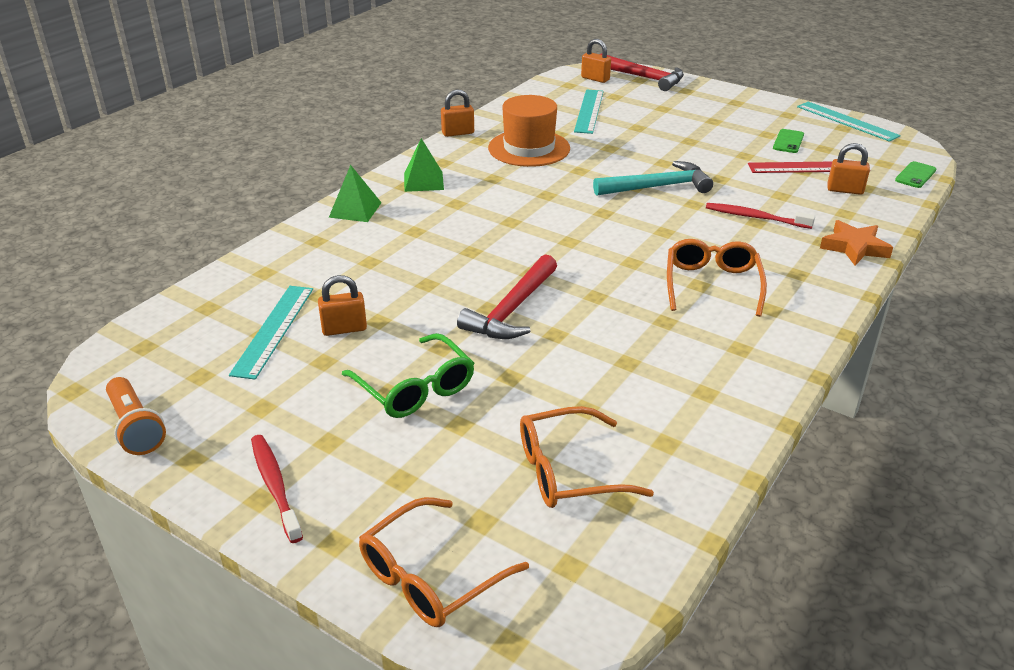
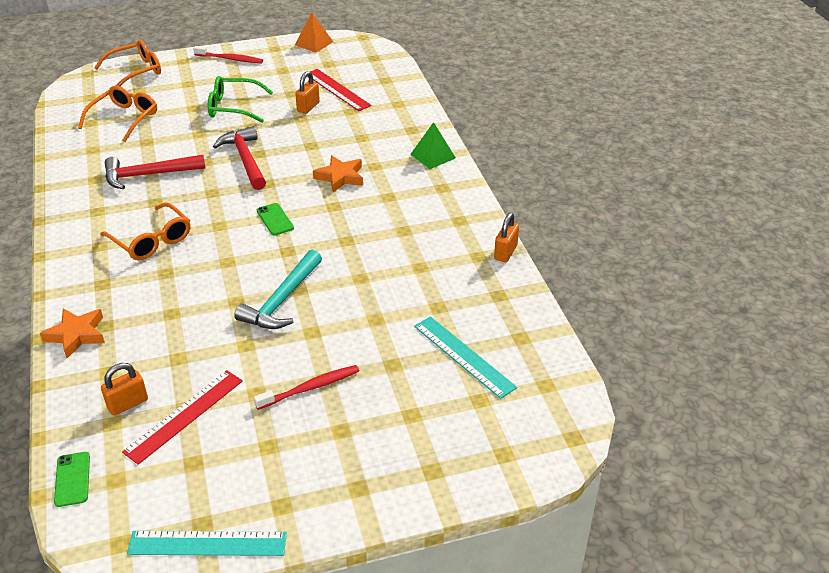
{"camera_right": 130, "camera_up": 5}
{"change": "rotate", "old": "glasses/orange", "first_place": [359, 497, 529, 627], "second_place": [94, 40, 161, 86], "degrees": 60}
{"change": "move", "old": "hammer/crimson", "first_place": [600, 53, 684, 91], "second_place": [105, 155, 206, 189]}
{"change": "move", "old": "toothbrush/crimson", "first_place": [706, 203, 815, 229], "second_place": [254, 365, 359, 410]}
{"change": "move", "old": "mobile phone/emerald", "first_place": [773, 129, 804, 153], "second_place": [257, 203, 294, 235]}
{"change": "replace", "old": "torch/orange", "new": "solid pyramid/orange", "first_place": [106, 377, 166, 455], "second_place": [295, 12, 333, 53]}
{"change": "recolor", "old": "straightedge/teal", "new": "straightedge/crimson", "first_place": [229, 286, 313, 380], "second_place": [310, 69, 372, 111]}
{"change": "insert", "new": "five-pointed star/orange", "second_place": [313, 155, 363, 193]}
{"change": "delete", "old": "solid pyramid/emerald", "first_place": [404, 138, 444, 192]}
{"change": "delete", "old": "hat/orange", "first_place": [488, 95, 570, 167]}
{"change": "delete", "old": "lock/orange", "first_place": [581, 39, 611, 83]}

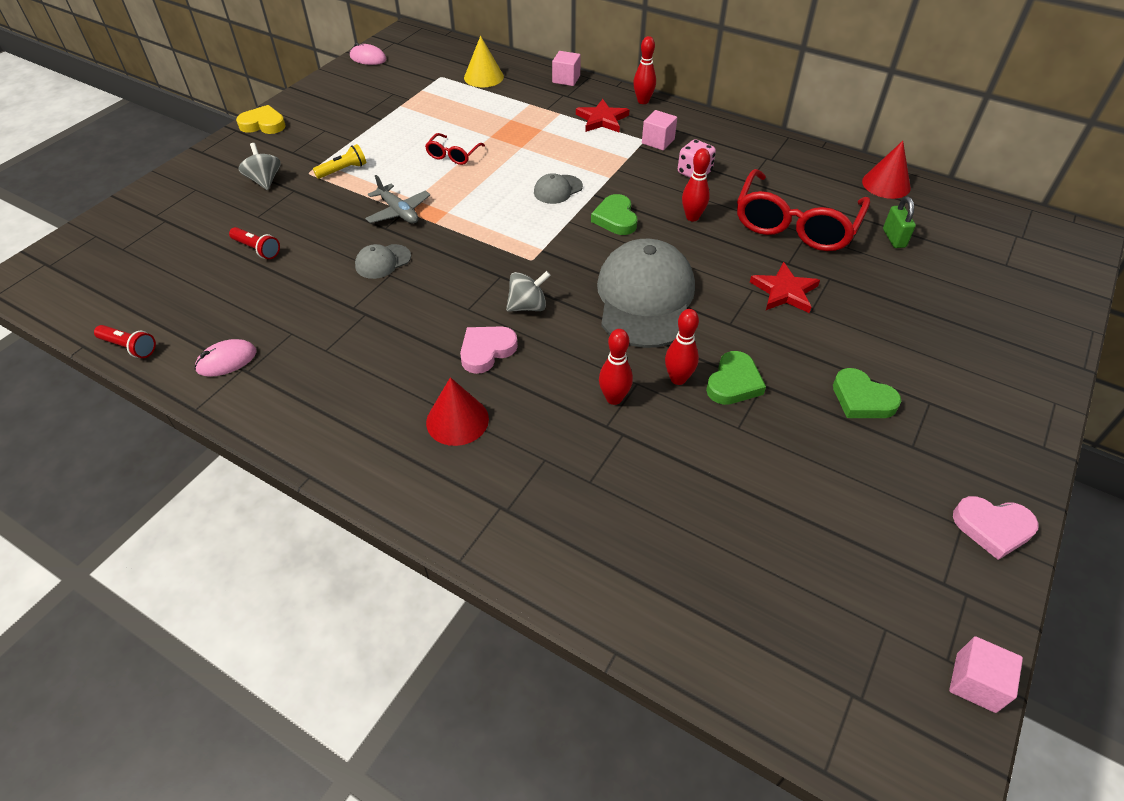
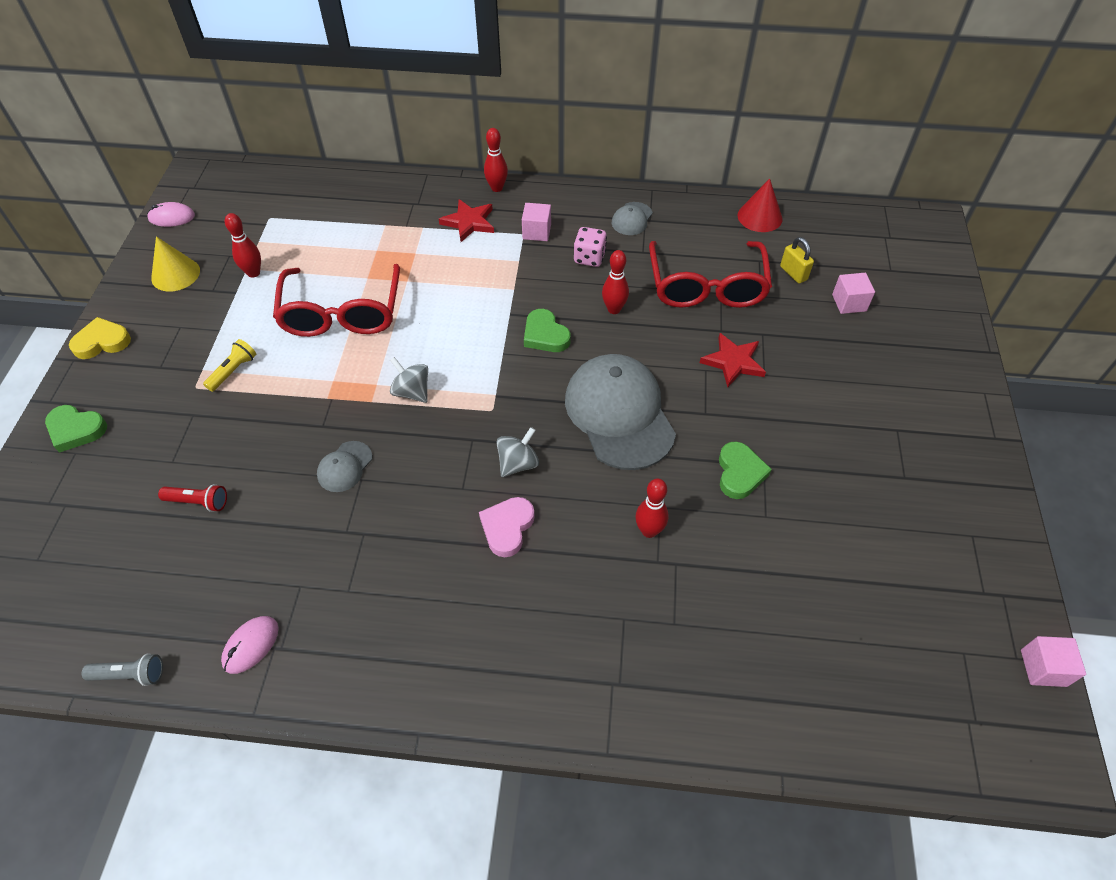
{"camera_right": -25, "camera_up": 5}
{"change": "move", "old": "heart shape/emerald", "first_place": [833, 368, 901, 418], "second_place": [45, 405, 107, 453]}
{"change": "recolor", "old": "torch/crimson", "new": "torch/gray", "first_place": [94, 325, 156, 358], "second_place": [82, 653, 163, 686]}
{"change": "move", "old": "cone/golden", "first_place": [464, 36, 504, 87], "second_place": [151, 236, 200, 292]}
{"change": "move", "old": "skittle/crimson", "first_place": [665, 309, 699, 385], "second_place": [225, 213, 261, 278]}
{"change": "resize", "old": "glasses/crimson", "first_place": [425, 133, 485, 165], "second_place": [273, 264, 400, 337], "factor": 2.18}
{"change": "move", "old": "whirligig/gray", "first_place": [239, 143, 281, 190], "second_place": [390, 357, 428, 403]}
{"change": "move", "old": "peaked cap/gray", "first_place": [534, 173, 583, 204], "second_place": [612, 202, 653, 235]}
{"change": "recolor", "old": "lock/emerald", "new": "lock/golden", "first_place": [883, 197, 916, 248], "second_place": [780, 237, 814, 284]}
{"change": "move", "old": "solid cube/rosy", "first_place": [552, 51, 581, 86], "second_place": [832, 273, 875, 314]}
{"change": "delete", "old": "aeroplane/gray", "first_place": [365, 175, 430, 223]}
{"change": "delete", "old": "cone/crimson", "first_place": [426, 377, 489, 446]}
{"change": "delete", "old": "heart shape/rosy", "first_place": [953, 496, 1039, 560]}

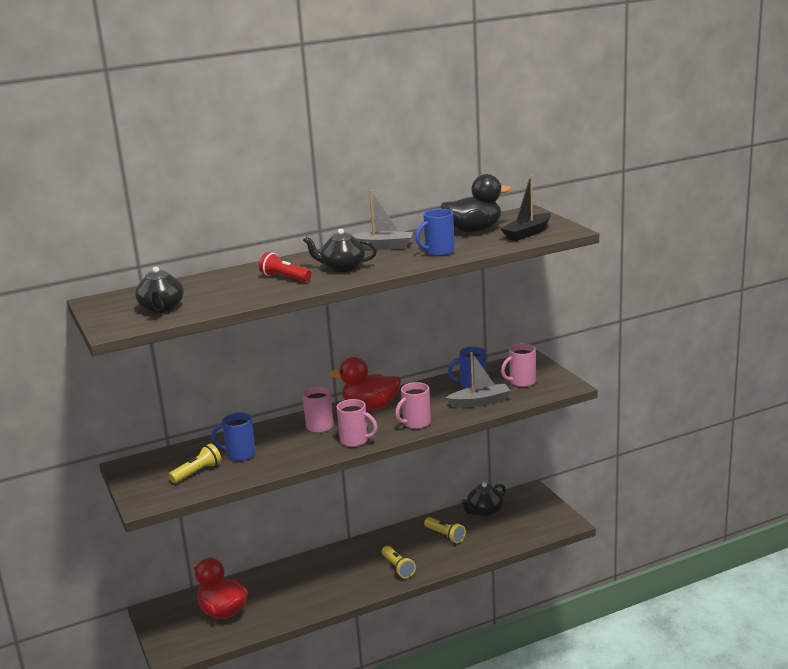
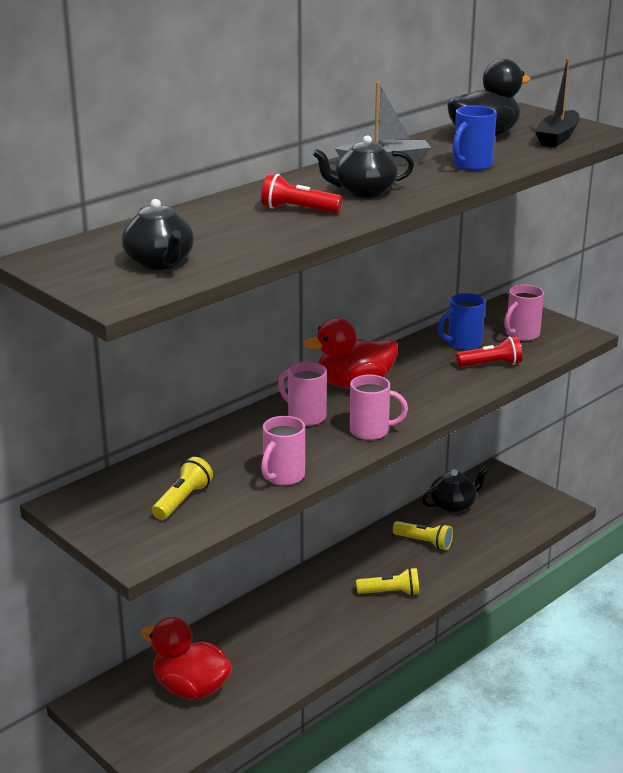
{"camera_right": -20, "camera_up": 5}
{"change": "move", "old": "coffee mug/rosy", "first_place": [395, 382, 431, 429], "second_place": [261, 416, 305, 486]}
{"change": "rotate", "old": "torch/golden", "first_place": [382, 546, 416, 578], "second_place": [356, 567, 419, 596], "degrees": -45}
{"change": "rotate", "old": "tea pot/jet-black", "first_place": [460, 482, 506, 517], "second_place": [422, 466, 489, 513], "degrees": -150}
{"change": "replace", "old": "boat/gray", "new": "torch/crimson", "first_place": [446, 352, 511, 408], "second_place": [456, 337, 522, 367]}
{"change": "delete", "old": "coffee mug/blue", "first_place": [212, 413, 256, 461]}

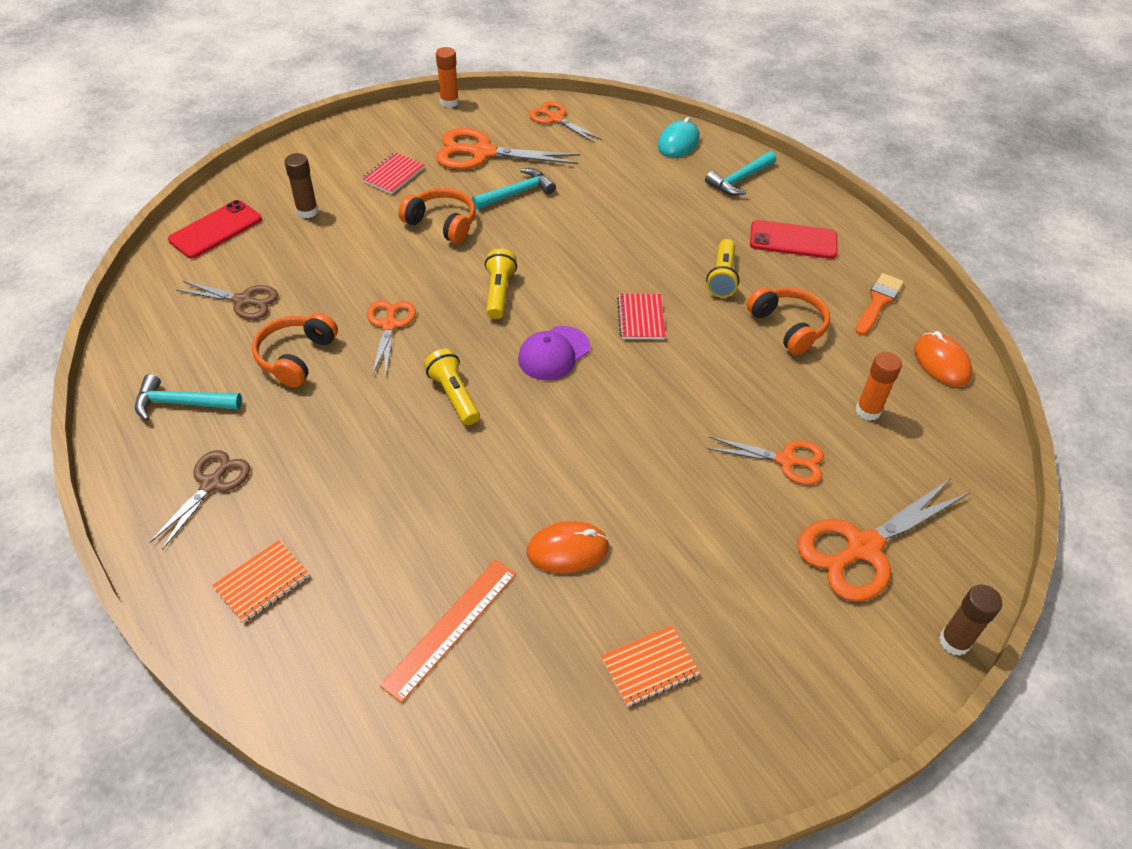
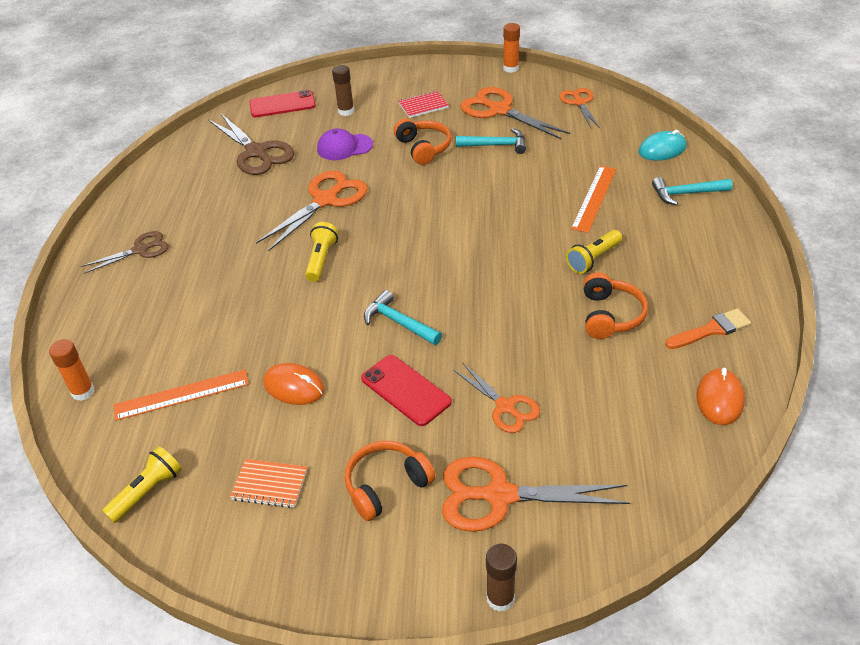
{"camera_right": 40, "camera_up": -5}
{"change": "move", "old": "glue/orange", "first_place": [856, 352, 902, 421], "second_place": [49, 339, 95, 401]}
{"change": "move", "old": "torch/golden", "first_place": [485, 249, 517, 319], "second_place": [102, 446, 182, 523]}
{"change": "resize", "old": "pair of scissors/russet", "first_place": [176, 281, 278, 320], "second_place": [209, 114, 294, 175], "factor": 1.63}
{"change": "resize", "old": "pair of scissors/orange", "first_place": [367, 300, 416, 376], "second_place": [256, 170, 368, 251], "factor": 1.63}
{"change": "move", "old": "peaked cap/violet", "first_place": [518, 326, 590, 380], "second_place": [317, 129, 373, 160]}
{"change": "move", "old": "over-ear headphones/orange", "first_place": [252, 313, 338, 387], "second_place": [345, 441, 436, 521]}
{"change": "move", "old": "mobile phone/crimson", "first_place": [750, 220, 838, 259], "second_place": [361, 355, 452, 426]}
{"change": "move", "old": "hammer/teal", "first_place": [135, 374, 242, 421], "second_place": [364, 290, 442, 345]}
{"change": "insert", "new": "straightedge/orange", "second_place": [571, 166, 616, 233]}
{"change": "delete", "old": "notepad/orange", "first_place": [212, 540, 310, 623]}
{"change": "delete", "old": "notepad/crimson", "first_place": [617, 294, 666, 339]}

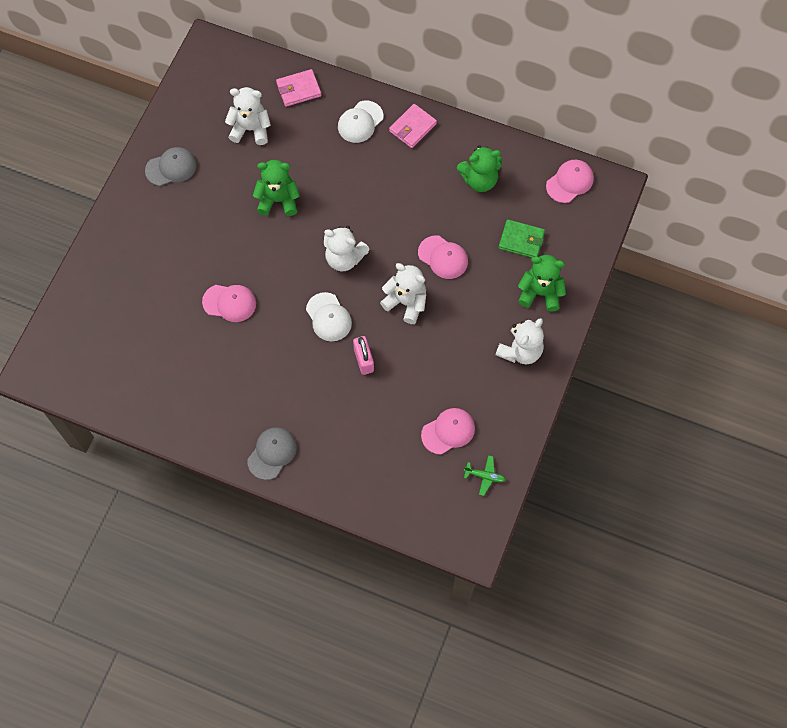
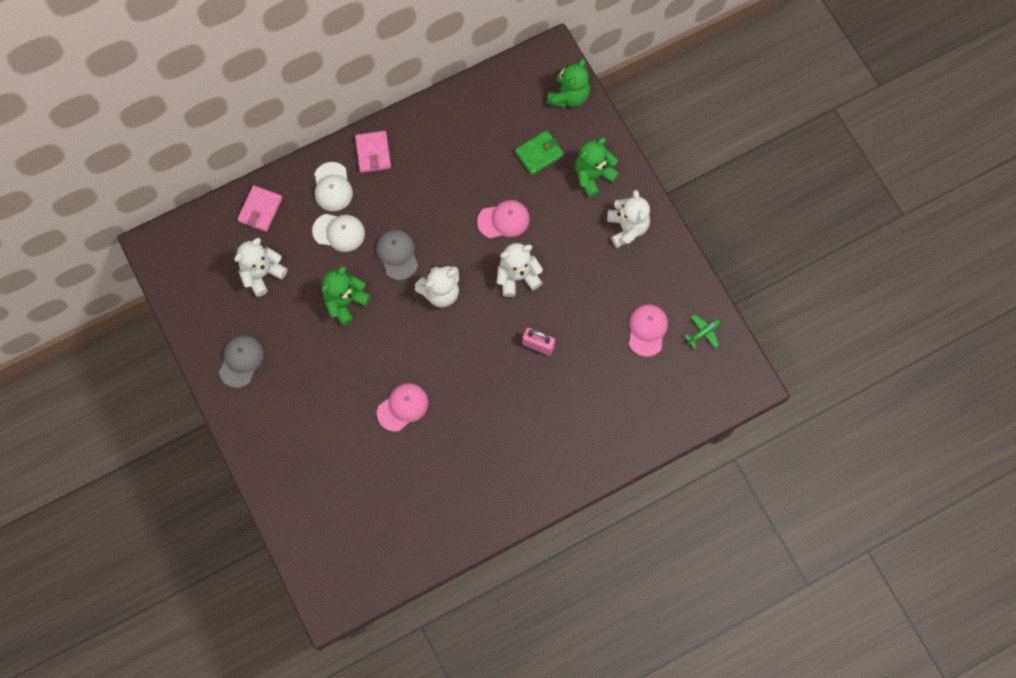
{"camera_right": -50, "camera_up": 5}
{"change": "move", "old": "peaked cap/pure white", "first_place": [306, 292, 352, 341], "second_place": [312, 214, 365, 252]}
{"change": "move", "old": "peaked cap/gray", "first_place": [247, 427, 297, 480], "second_place": [376, 230, 418, 280]}
{"change": "move", "old": "teddy/emerald", "first_place": [457, 145, 502, 192], "second_place": [547, 59, 590, 108]}
{"change": "delete", "old": "peaked cap/rosy", "first_place": [546, 160, 594, 203]}

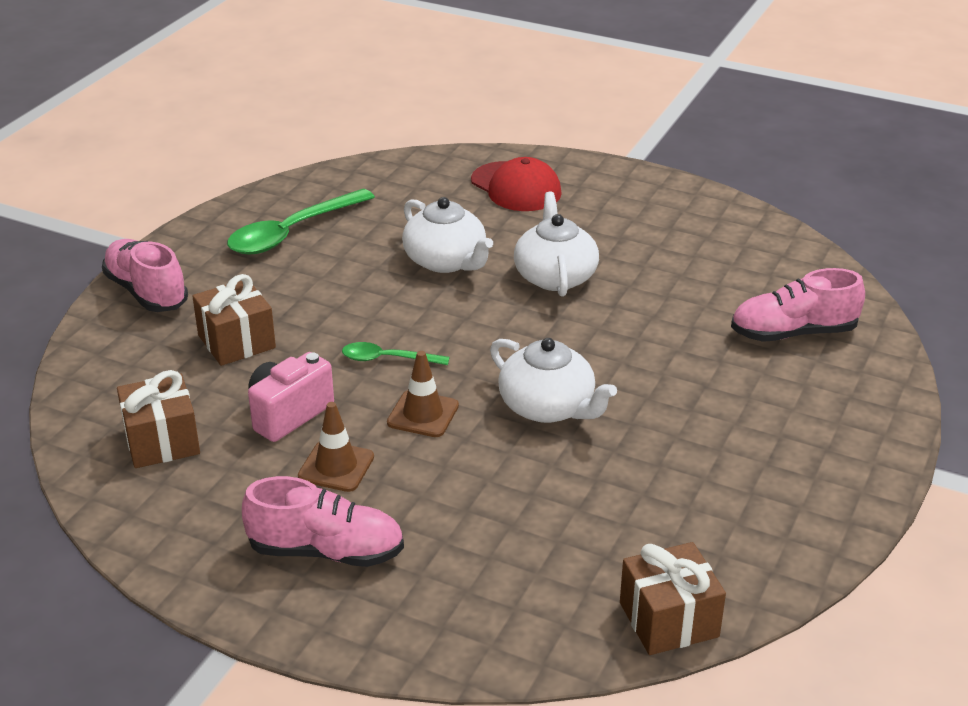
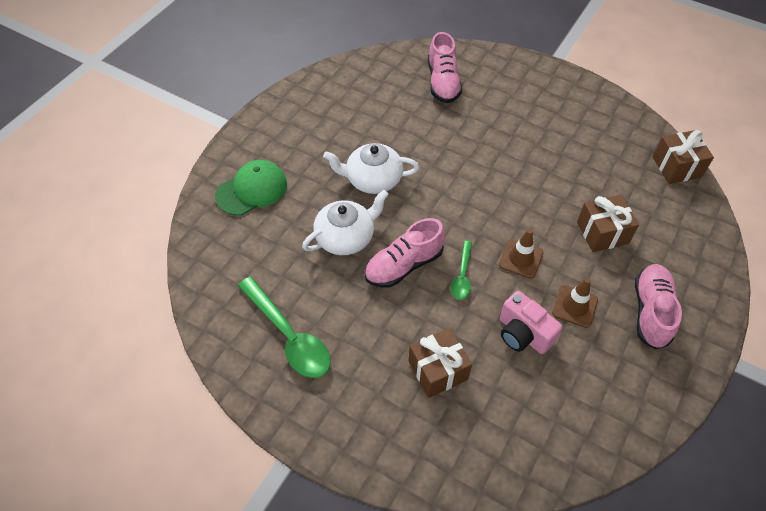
{"camera_right": -85, "camera_up": 20}
{"change": "recolor", "old": "peaked cap/crimson", "new": "peaked cap/emerald", "first_place": [471, 157, 562, 211], "second_place": [215, 160, 287, 216]}
{"change": "move", "old": "shoe/rosy", "first_place": [102, 239, 188, 312], "second_place": [365, 218, 445, 288]}
{"change": "move", "old": "gift/russet", "first_place": [117, 370, 200, 468], "second_place": [577, 195, 639, 252]}
{"change": "delete", "old": "tea pot/pure white", "first_place": [490, 338, 617, 423]}

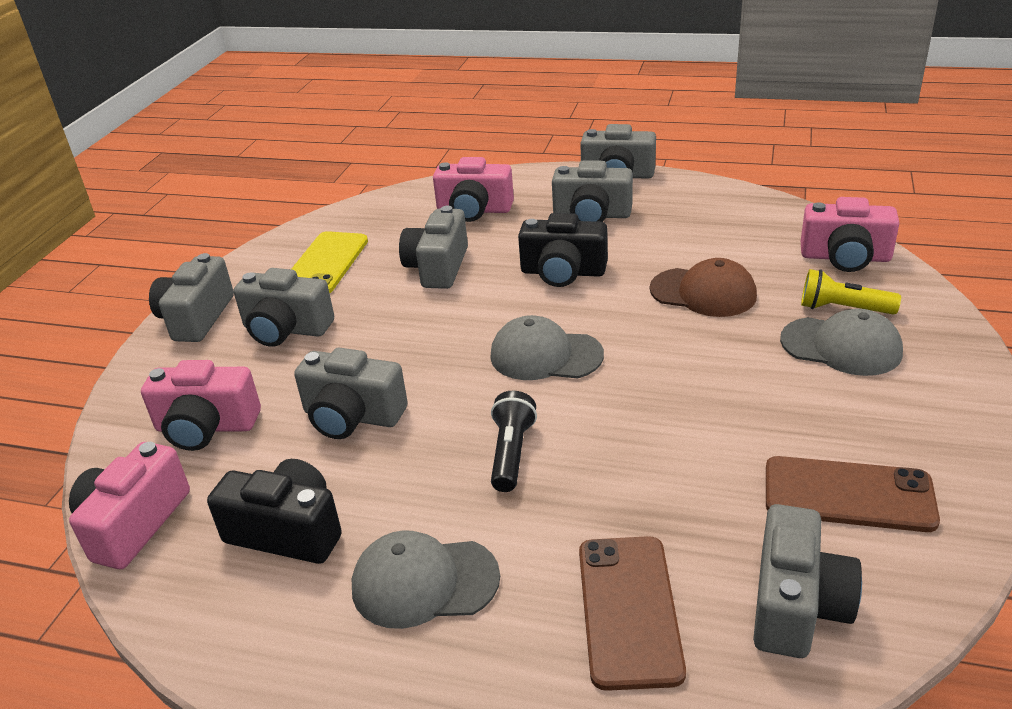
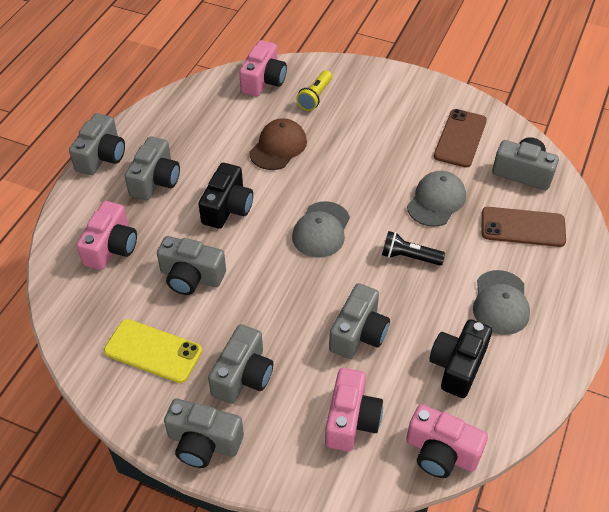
{"camera_right": -85, "camera_up": 15}
{"change": "move", "old": "peaked cap/gray", "first_place": [780, 309, 903, 376], "second_place": [407, 171, 466, 227]}

